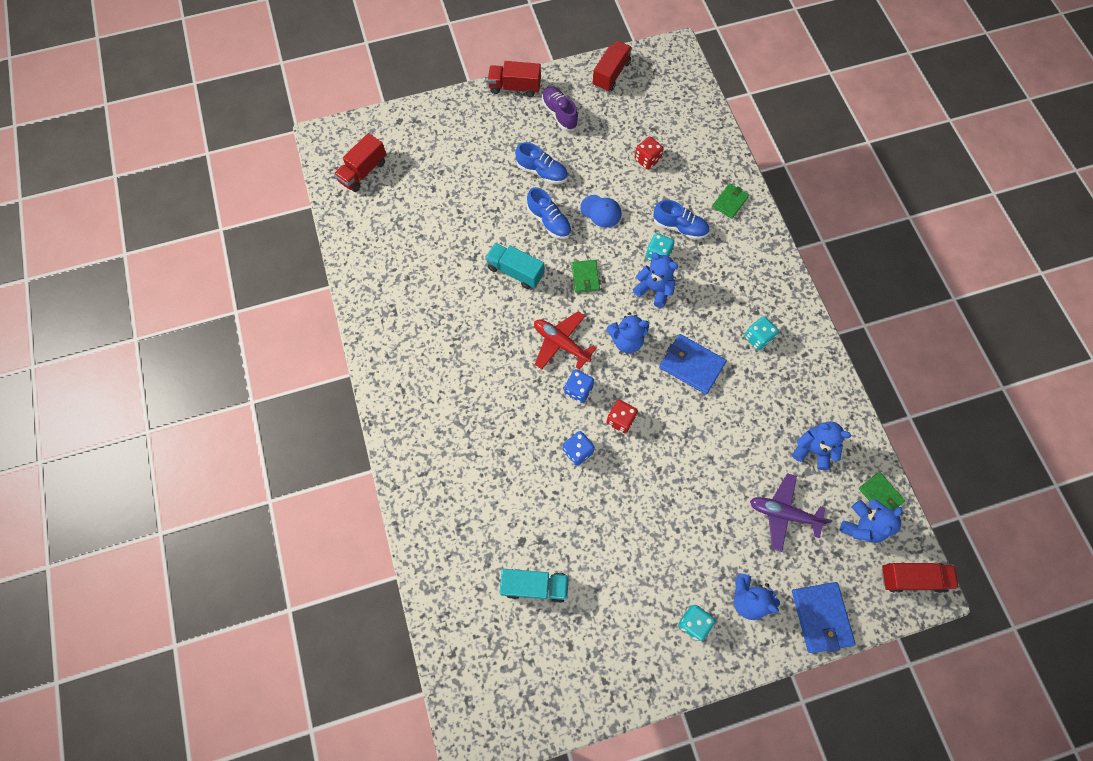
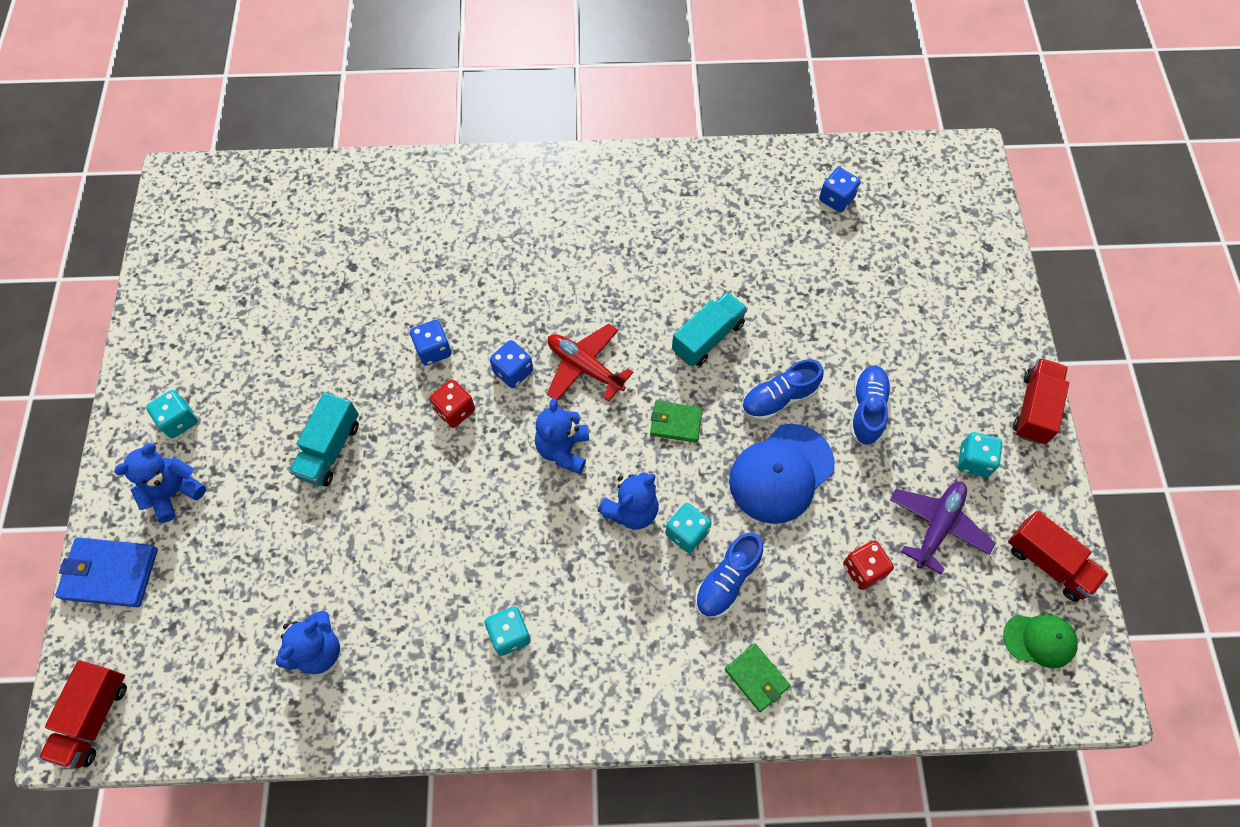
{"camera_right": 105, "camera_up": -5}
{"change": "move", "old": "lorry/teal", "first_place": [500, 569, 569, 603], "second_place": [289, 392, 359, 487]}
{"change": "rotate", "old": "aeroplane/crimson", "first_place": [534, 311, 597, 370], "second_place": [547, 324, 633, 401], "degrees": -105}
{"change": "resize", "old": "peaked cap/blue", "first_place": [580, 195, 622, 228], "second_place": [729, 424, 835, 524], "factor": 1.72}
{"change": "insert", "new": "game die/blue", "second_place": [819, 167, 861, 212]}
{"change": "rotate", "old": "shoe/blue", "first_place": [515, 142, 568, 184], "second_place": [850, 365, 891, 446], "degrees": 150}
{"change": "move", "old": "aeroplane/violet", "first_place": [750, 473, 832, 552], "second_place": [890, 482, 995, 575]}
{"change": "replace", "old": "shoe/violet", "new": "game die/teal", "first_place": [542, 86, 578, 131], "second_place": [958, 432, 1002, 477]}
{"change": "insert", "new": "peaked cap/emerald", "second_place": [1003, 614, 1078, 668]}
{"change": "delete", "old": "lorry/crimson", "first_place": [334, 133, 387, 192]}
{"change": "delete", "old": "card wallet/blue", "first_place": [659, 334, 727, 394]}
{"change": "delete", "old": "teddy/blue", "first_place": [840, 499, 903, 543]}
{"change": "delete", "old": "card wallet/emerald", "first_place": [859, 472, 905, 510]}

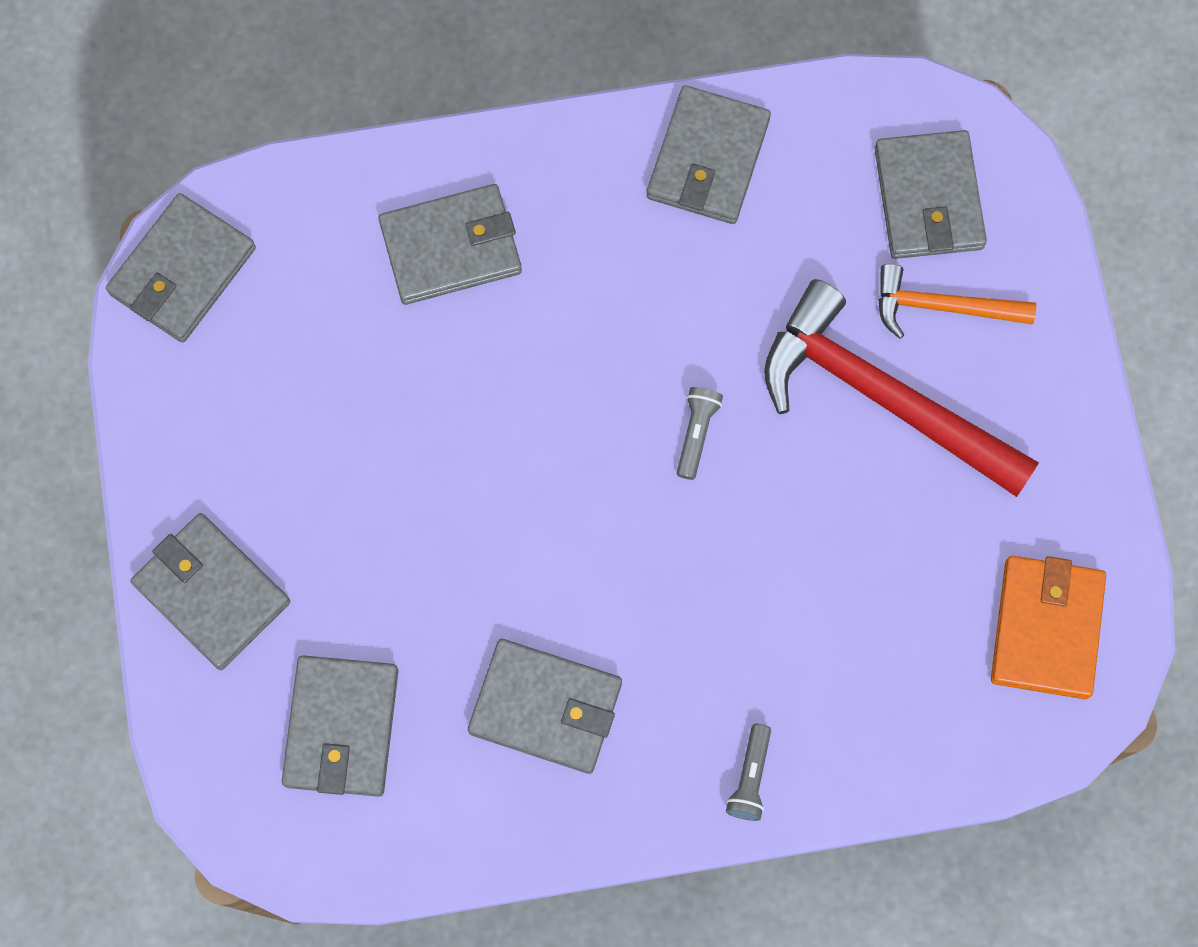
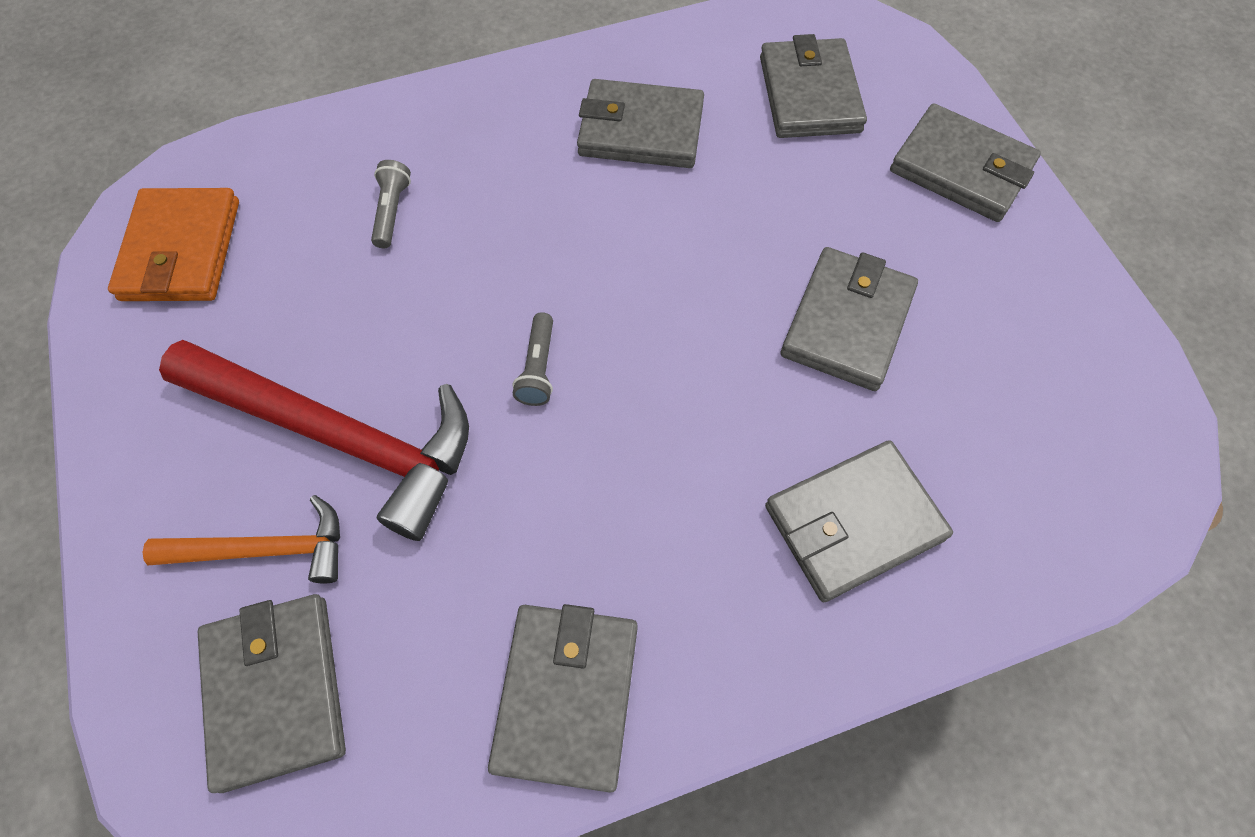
{"camera_right": 170, "camera_up": -10}
{"change": "move", "old": "torch/gray", "first_place": [726, 724, 771, 821], "second_place": [371, 160, 411, 248]}
{"change": "move", "old": "card wallet/gray", "first_place": [106, 193, 256, 342], "second_place": [781, 247, 918, 391]}

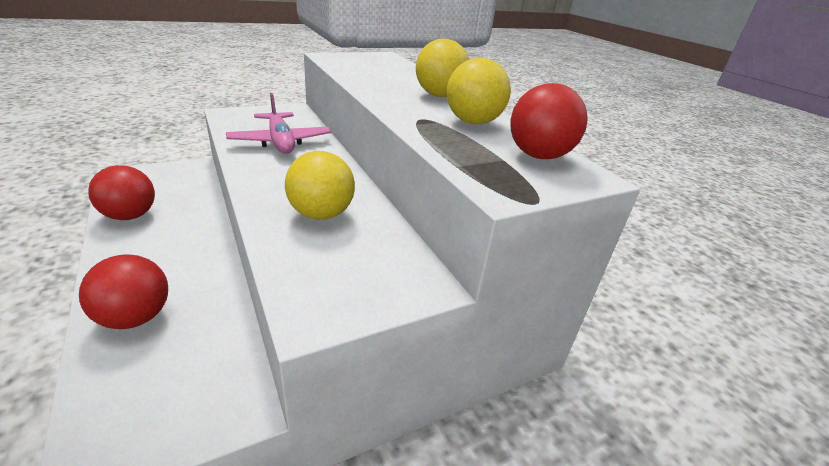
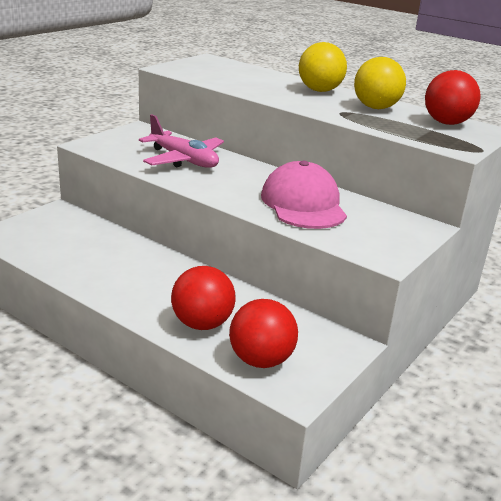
{"camera_right": -25, "camera_up": -5}
{"change": "move", "old": "sphere/crimson", "first_place": [88, 165, 155, 220], "second_place": [229, 299, 298, 368]}
{"change": "replace", "old": "sphere/golden", "new": "peaked cap/rosy", "first_place": [285, 151, 355, 220], "second_place": [261, 161, 347, 229]}

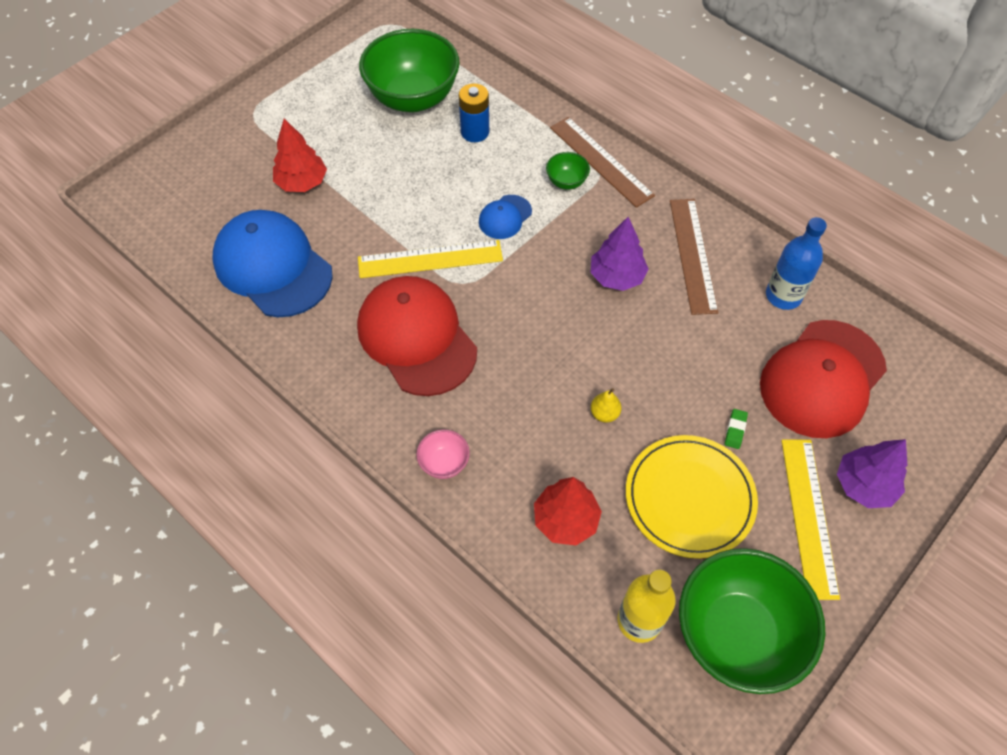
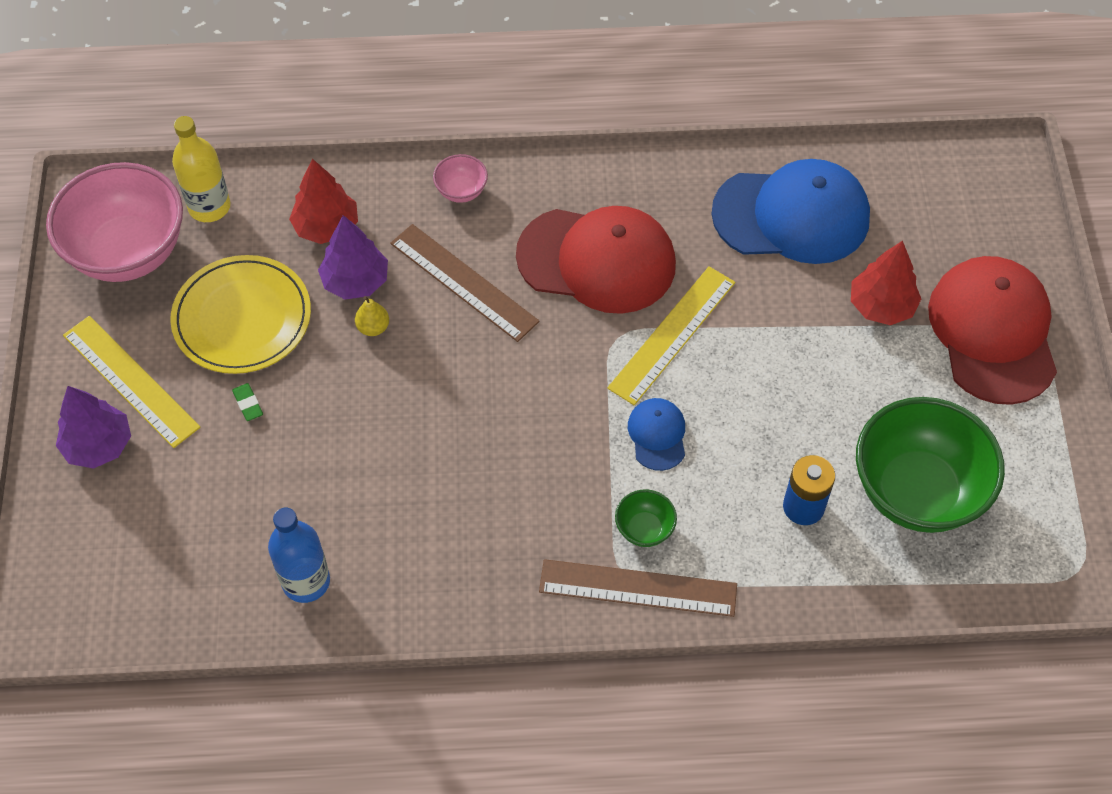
{"camera_right": 135, "camera_up": 0}
{"change": "recolor", "old": "deep dish/emerald", "new": "deep dish/rosy", "first_place": [679, 548, 825, 694], "second_place": [46, 162, 183, 282]}
{"change": "move", "old": "fir tree/violet", "first_place": [591, 217, 648, 291], "second_place": [318, 215, 388, 300]}
{"change": "move", "old": "straightedge/russet", "first_place": [670, 199, 719, 315], "second_place": [390, 224, 540, 342]}
{"change": "move", "old": "peaked cap/crimson", "first_place": [760, 320, 887, 438], "second_place": [928, 256, 1057, 405]}

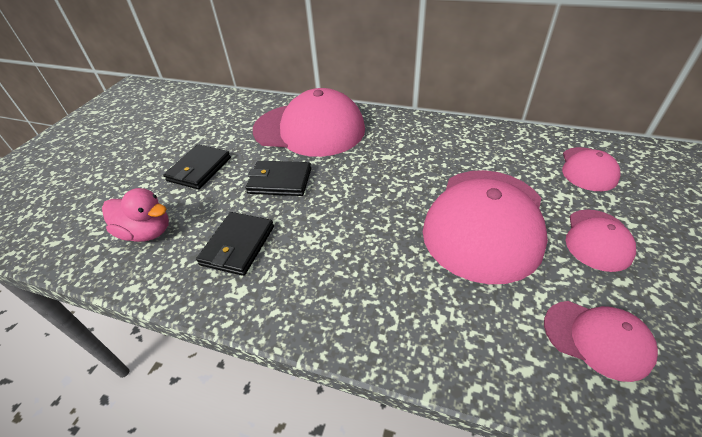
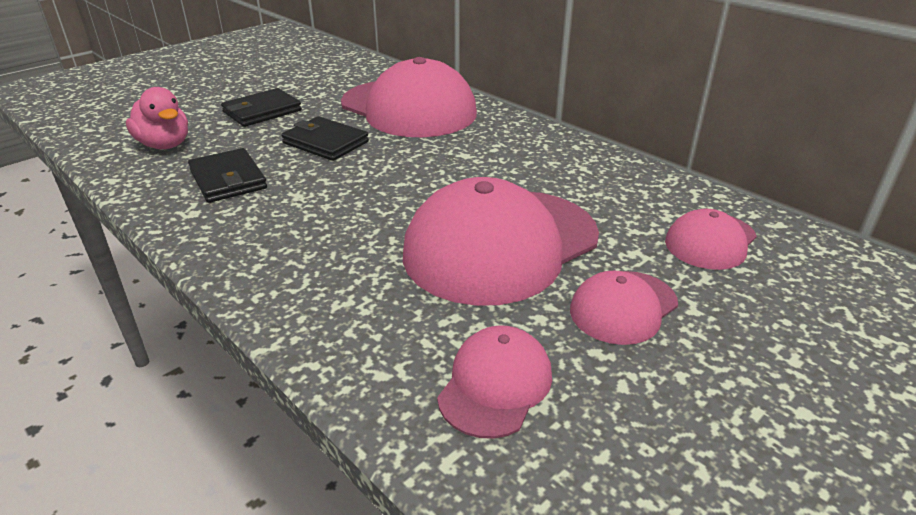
{"camera_right": 25, "camera_up": -10}
{"change": "rotate", "old": "card wallet/jet-black", "first_place": [196, 212, 274, 276], "second_place": [188, 148, 267, 203], "degrees": -75}
{"change": "rotate", "old": "peaked cap/rosy", "first_place": [544, 301, 658, 382], "second_place": [437, 325, 552, 439], "degrees": -120}

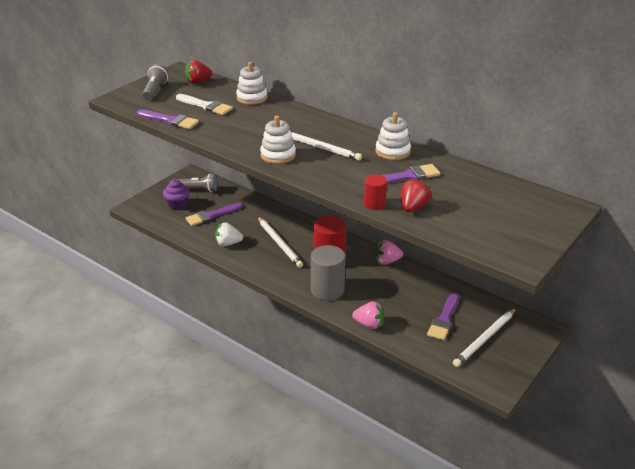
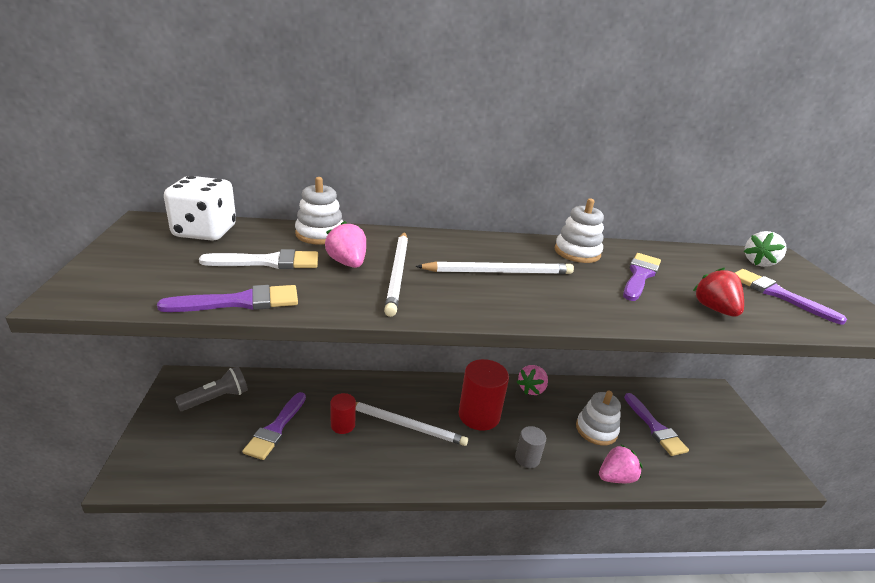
{"camera_right": -45, "camera_up": -5}
{"change": "replace", "old": "toy strawberry/crimson", "new": "game die/pure white", "first_place": [185, 60, 212, 84], "second_place": [164, 176, 236, 241]}
{"change": "insert", "new": "toy strawberry/rosy", "second_place": [325, 221, 366, 268]}
{"change": "move", "old": "cylinder/crimson", "first_place": [364, 174, 387, 210], "second_place": [330, 393, 356, 434]}
{"change": "move", "old": "wooden pencil/pure white", "first_place": [453, 308, 516, 367], "second_place": [384, 232, 408, 317]}
{"change": "resize", "old": "cylinder/gray", "first_place": [311, 245, 345, 301], "second_place": [515, 426, 546, 468], "factor": 0.54}
{"change": "move", "old": "stacking rings/pure white", "first_place": [260, 116, 296, 164], "second_place": [576, 391, 621, 446]}
{"change": "insert", "new": "paintbrush/violet", "second_place": [735, 269, 847, 325]}
{"change": "move", "old": "toy strawberry/pure white", "first_place": [215, 223, 243, 246], "second_place": [744, 231, 787, 267]}
{"change": "delete", "old": "torch/gray", "first_place": [142, 64, 169, 100]}
{"change": "delete", "old": "cupcake/violet", "first_place": [163, 179, 189, 210]}

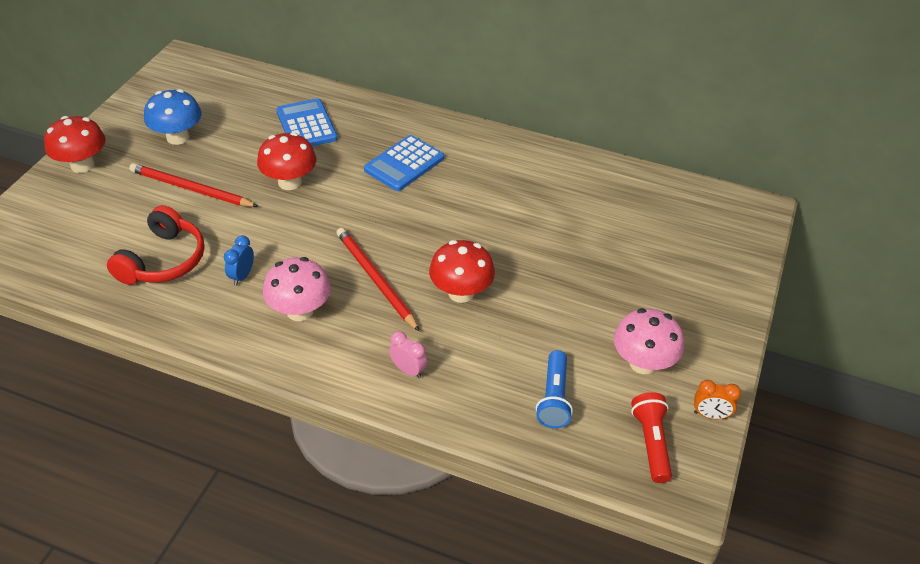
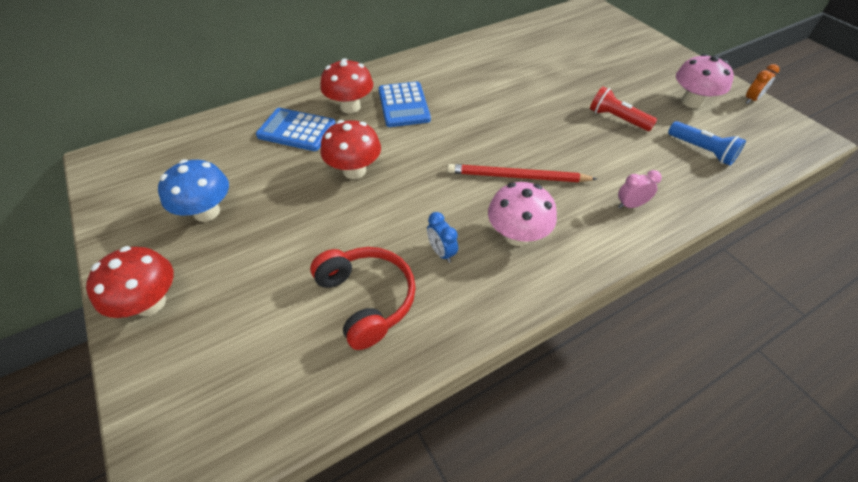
{"camera_right": -50, "camera_up": 5}
{"change": "move", "old": "fungus/crimson", "first_place": [429, 240, 495, 303], "second_place": [320, 58, 373, 113]}
{"change": "move", "old": "torch/crimson", "first_place": [631, 392, 672, 483], "second_place": [590, 86, 657, 131]}
{"change": "delete", "old": "wooden pencil/crimson", "first_place": [129, 163, 258, 207]}

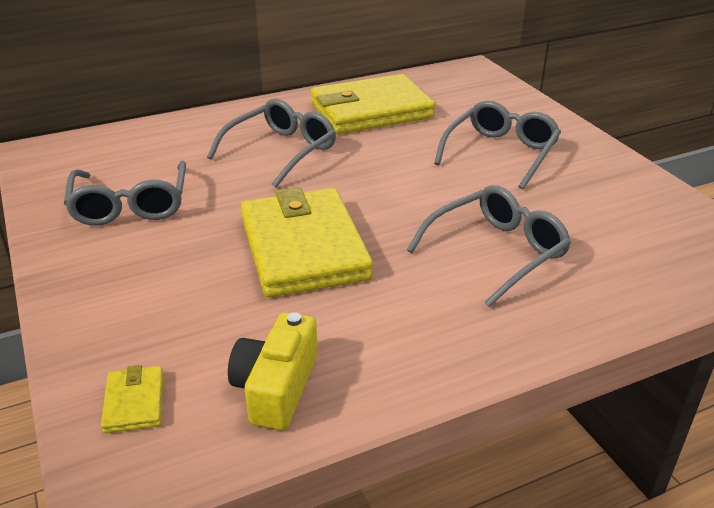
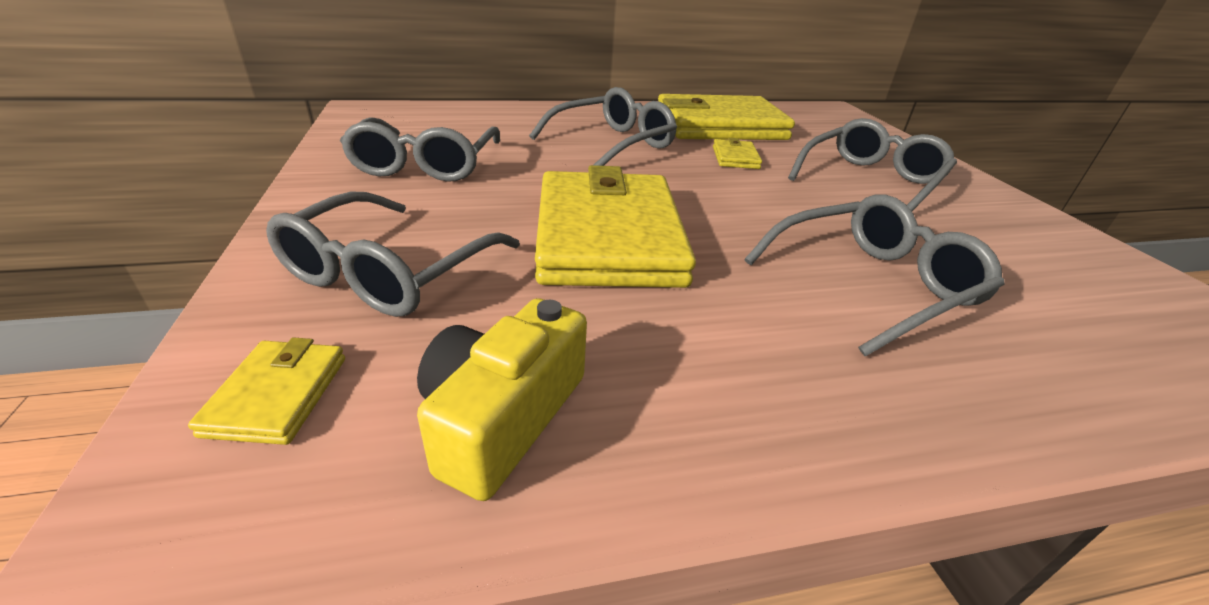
{"camera_right": 10, "camera_up": 0}
{"change": "insert", "new": "glasses/gray", "second_place": [266, 192, 520, 317]}
{"change": "insert", "new": "card wallet/golden", "second_place": [713, 138, 762, 169]}

